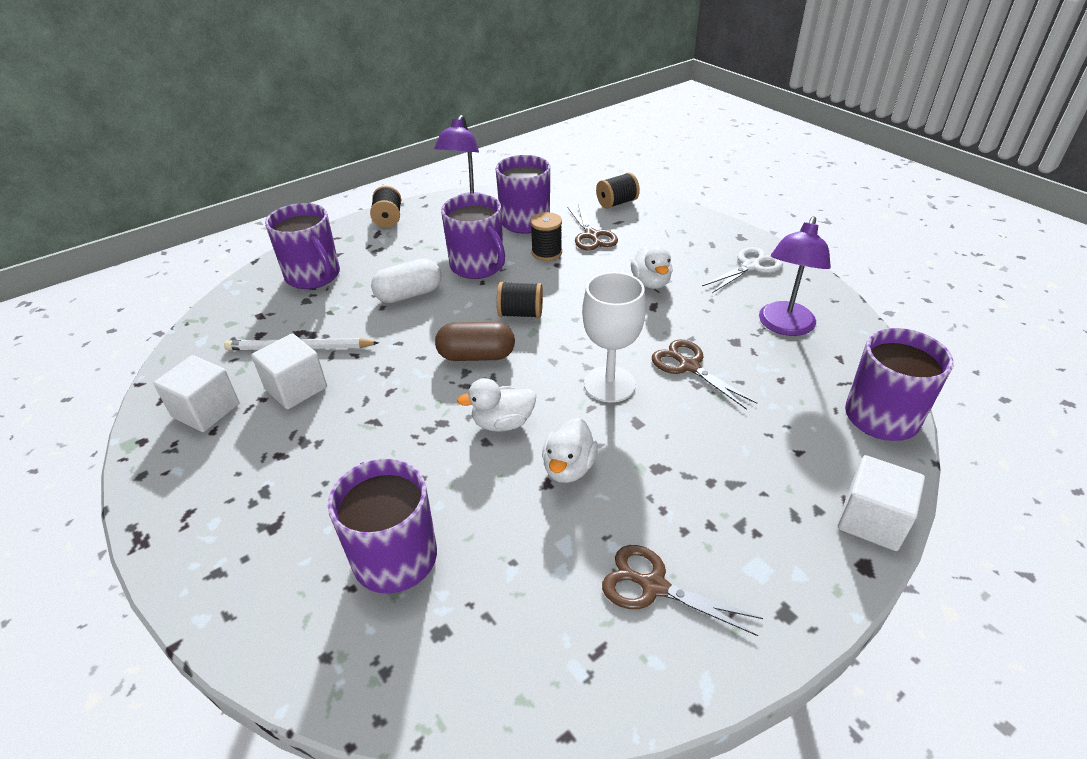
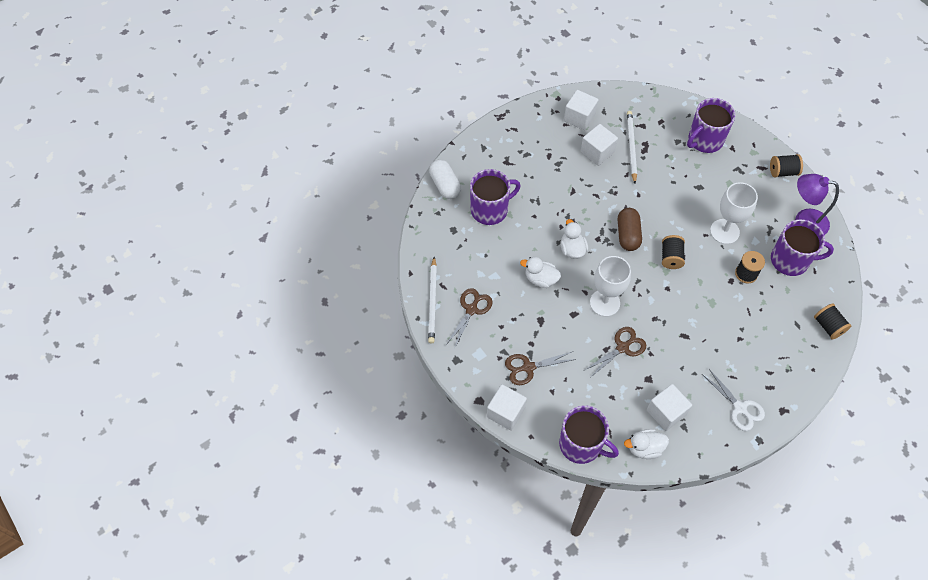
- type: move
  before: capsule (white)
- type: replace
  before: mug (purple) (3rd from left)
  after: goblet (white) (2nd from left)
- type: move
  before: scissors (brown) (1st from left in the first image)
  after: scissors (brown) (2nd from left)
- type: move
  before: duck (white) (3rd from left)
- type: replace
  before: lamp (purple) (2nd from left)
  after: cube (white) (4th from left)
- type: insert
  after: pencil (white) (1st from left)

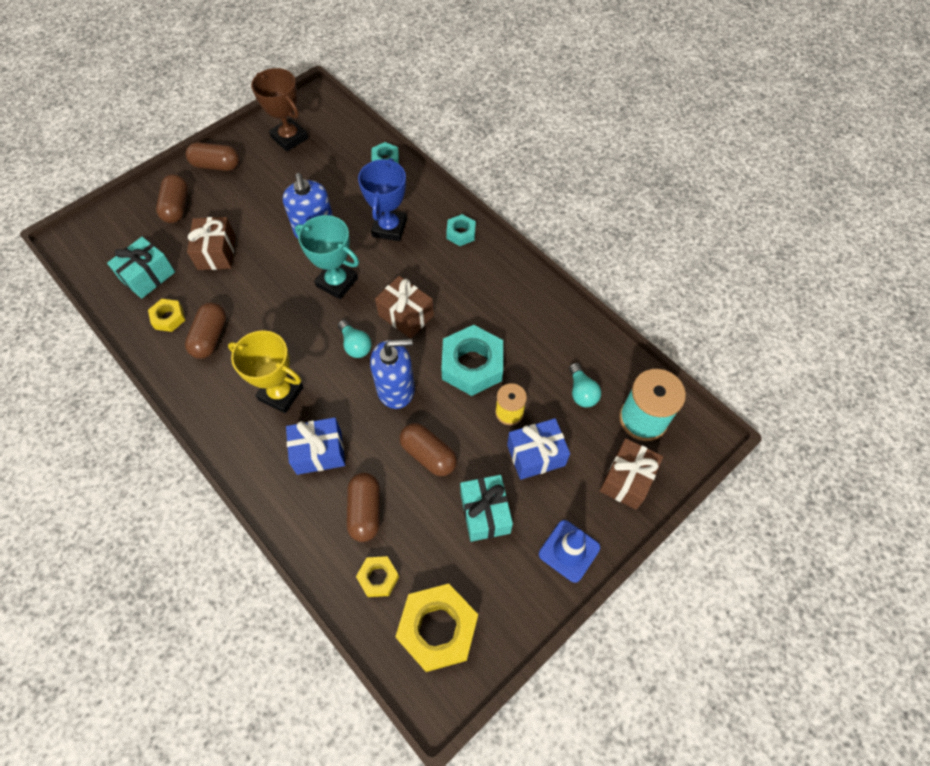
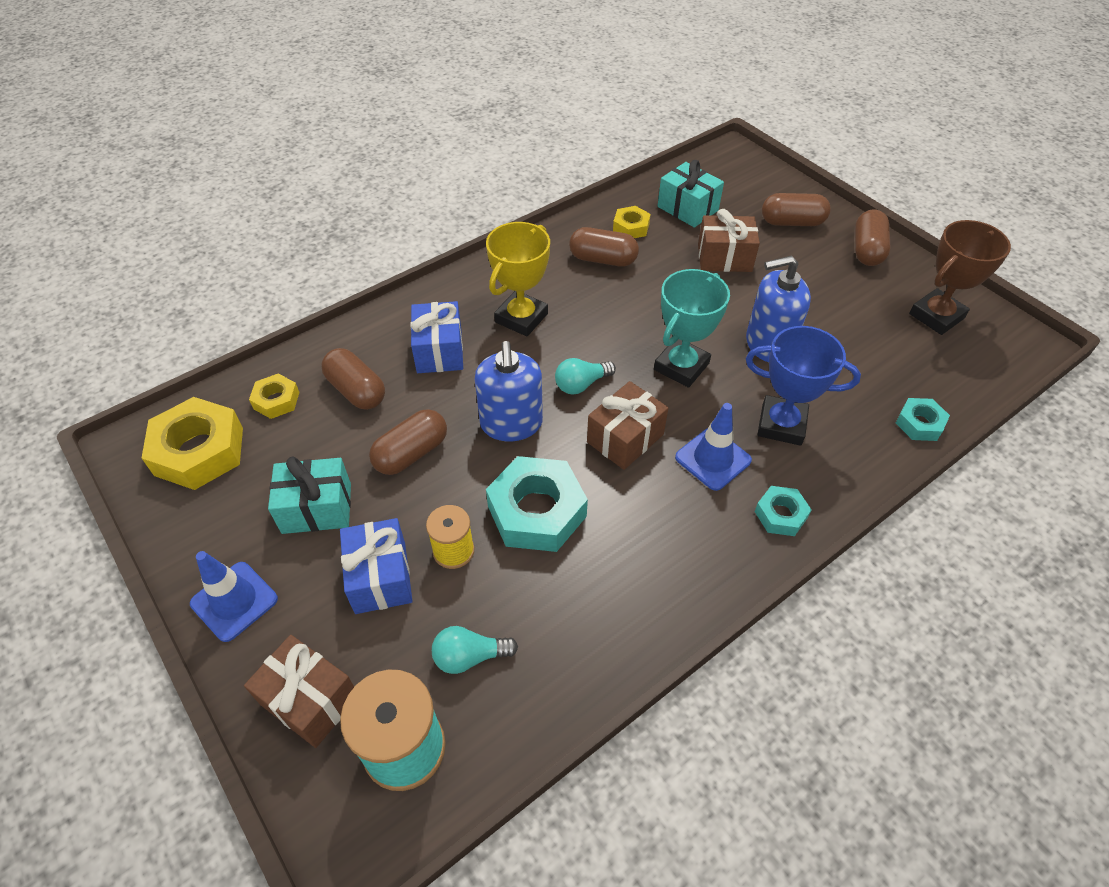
- type: rotate
  before: capsule (brown) (4th from left in the first image)
  turn: 45
- type: insert
  after: traffic cone (blue) (2nd from left)

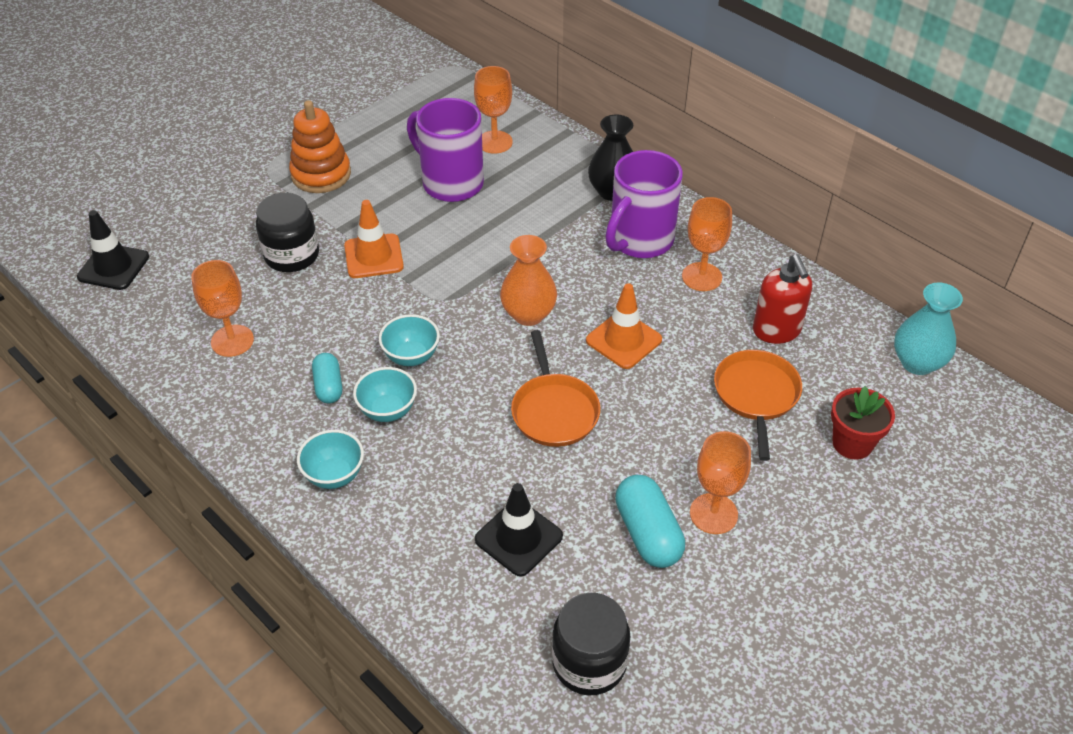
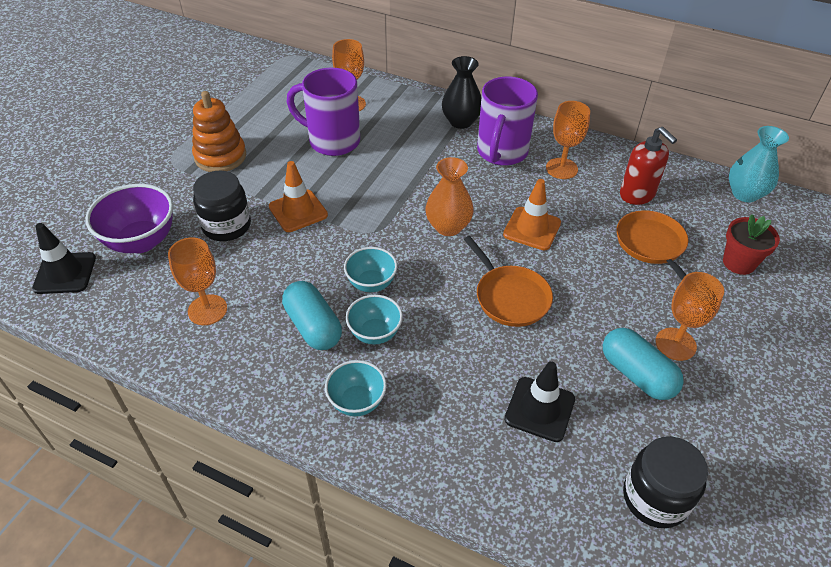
- type: resize
  before: capsule (turquoise) (1st from left)
  scale: 1.57
- type: insert
  after: bowl (purple)

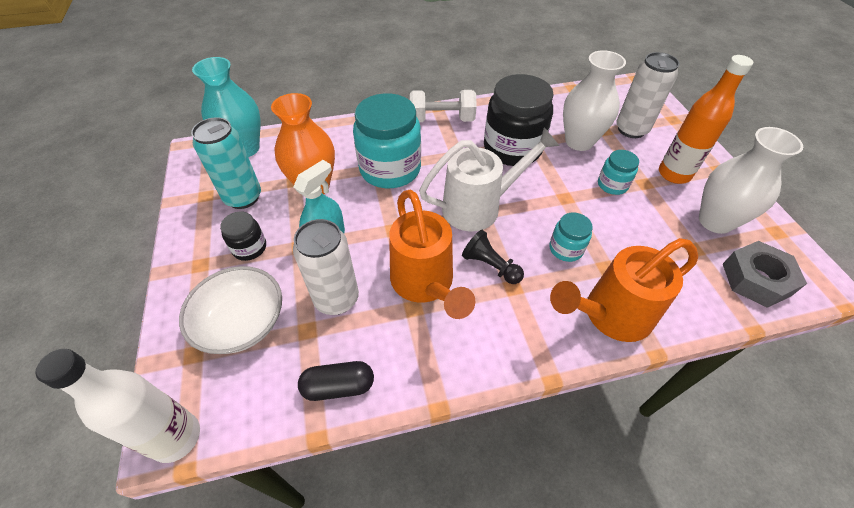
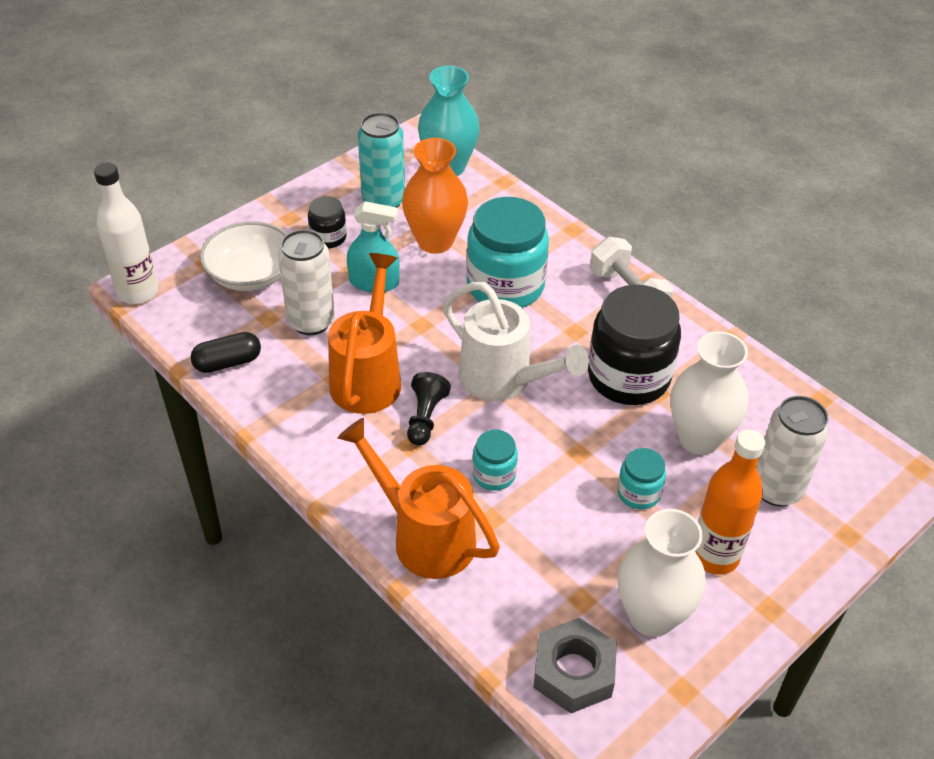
- type: rotate
  before: capsule (black)
  turn: -75
- type: rotate
  before: watering can (orange) (1st from left)
  turn: 150

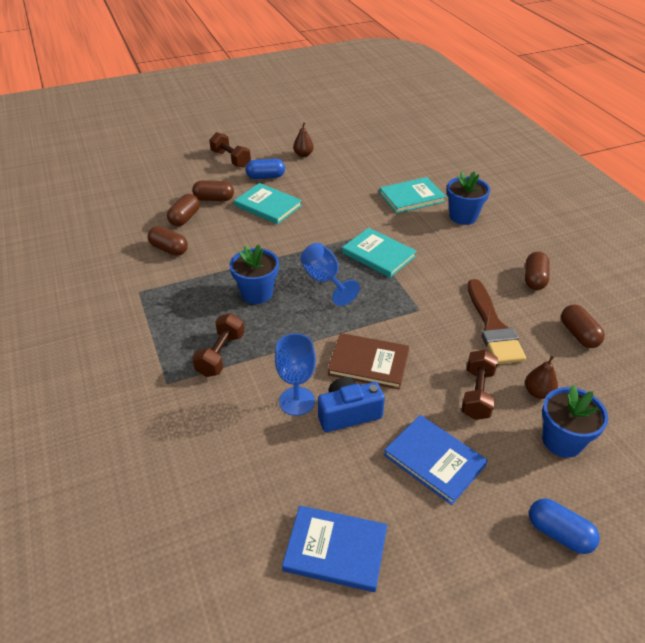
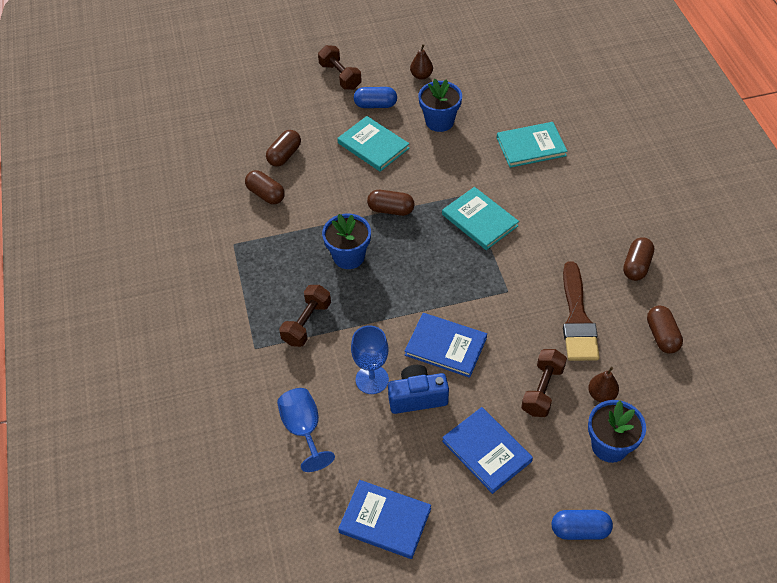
- type: move
  before: capsule (brown) (3rd from left)
- type: move
  before: goblet (blue) (2nd from left in the first image)
  after: goblet (blue) (1st from left)
- type: recolor
  before: book (brown)
  after: book (blue) (2nd from left)
- type: move
  before: flower pot (blue) (2nd from left)
- type: rotate
  before: capsule (blue) (2nd from left)
  turn: -45

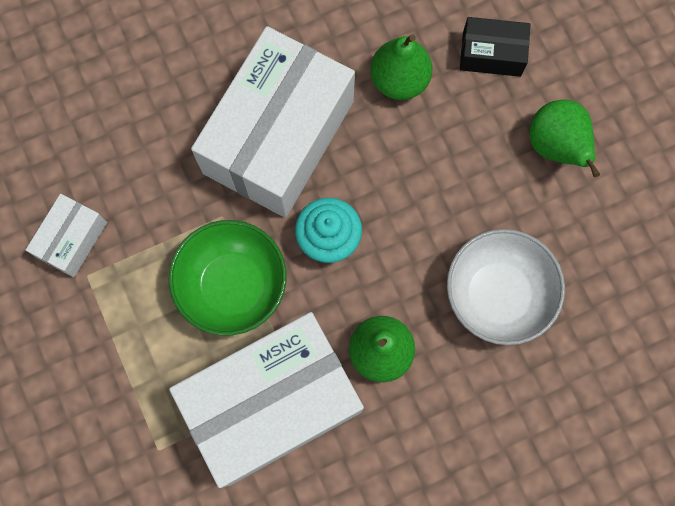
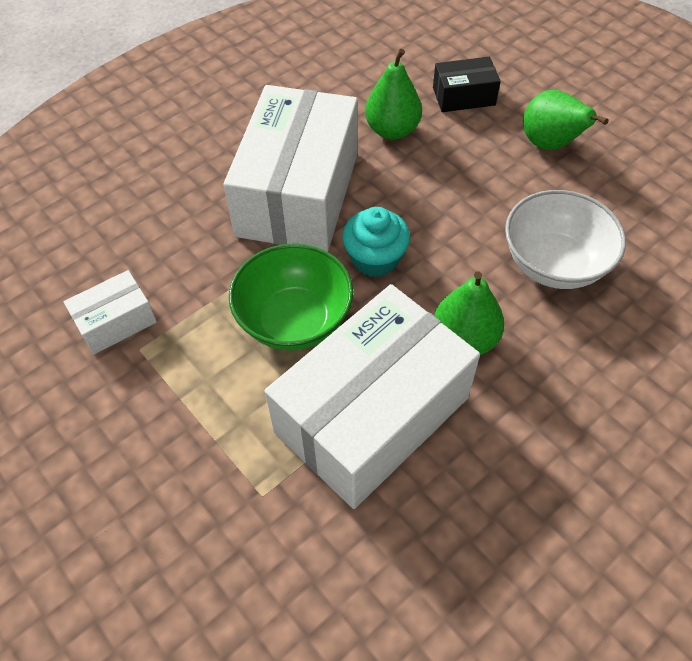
- type: rotate
  before: box (white) (1st from left)
  turn: 45

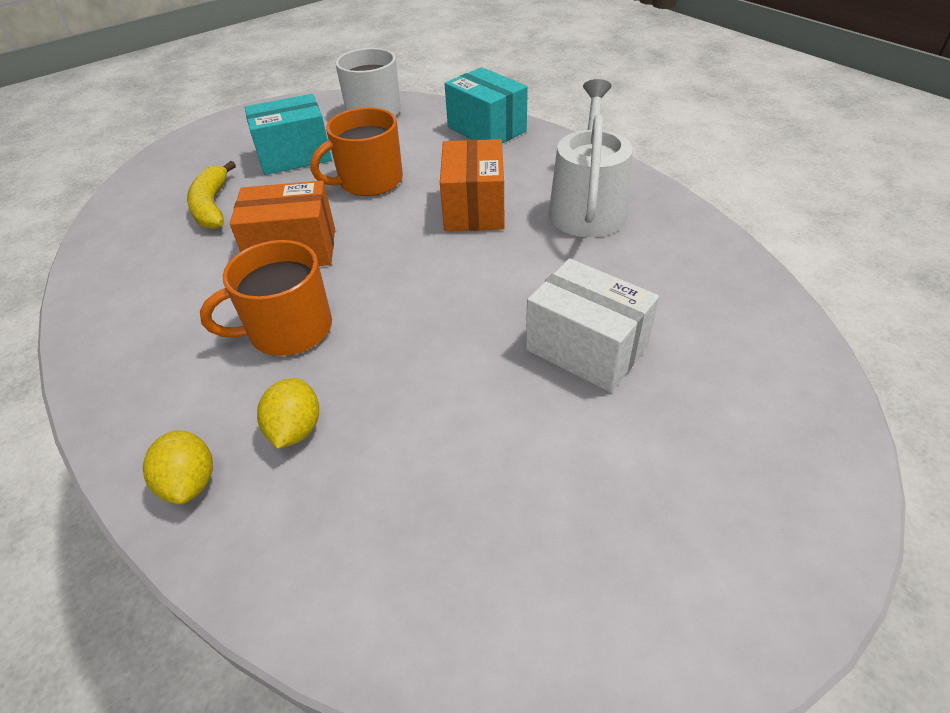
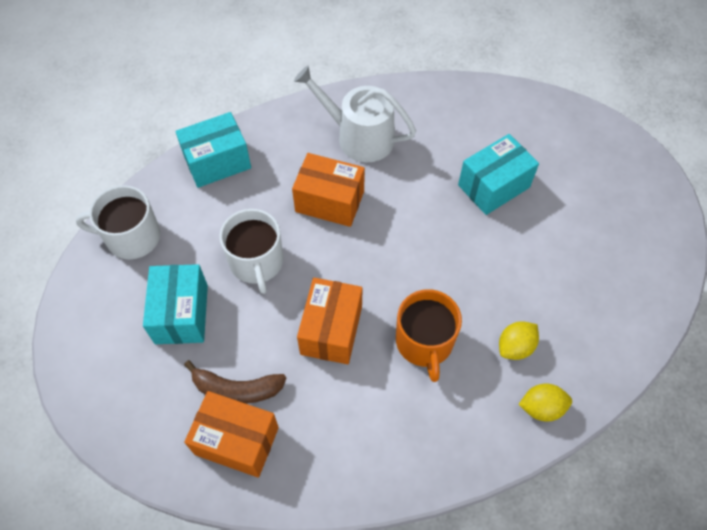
- type: recolor
  before: banana (yellow)
  after: banana (brown)
- type: rotate
  before: lemon (yellow) (2nd from left in the first image)
  turn: -60
- type: recolor
  before: mug (orange) (2nd from left)
  after: mug (white) (2nd from left)
- type: recolor
  before: box (white)
  after: box (turquoise) (3rd from left)
- type: insert
  after: box (orange) (1st from left)

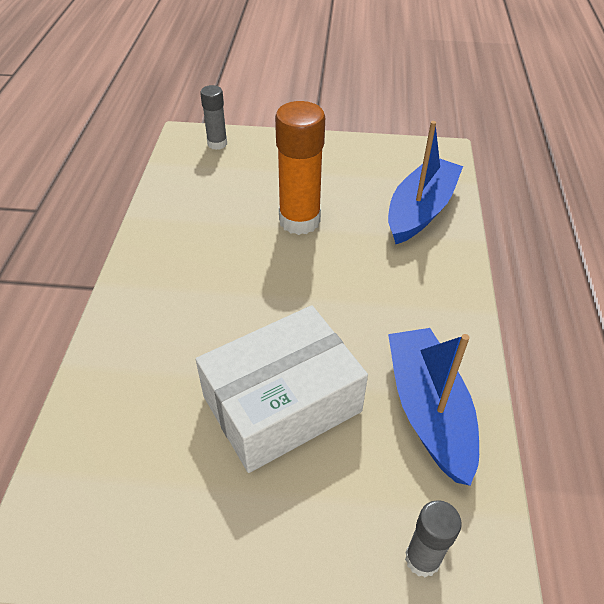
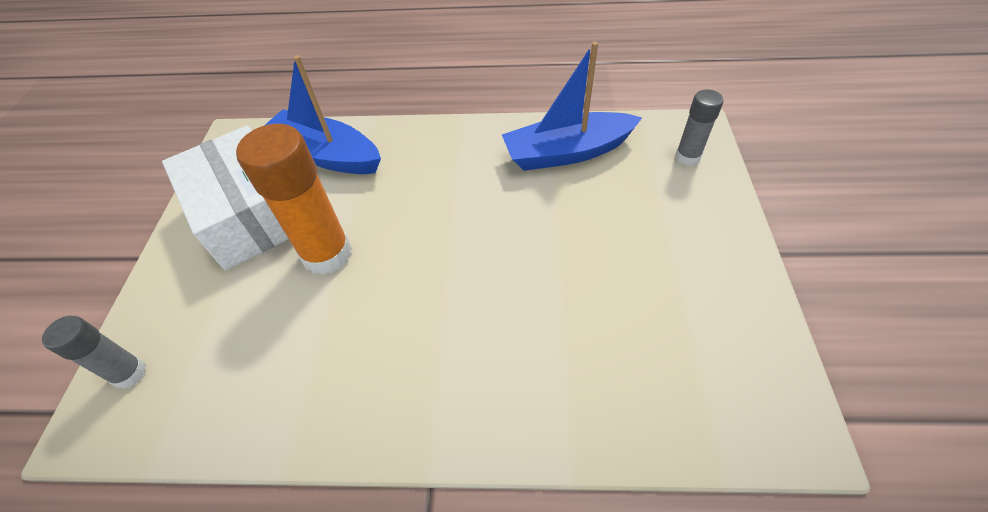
- type: move
  before: box (white)

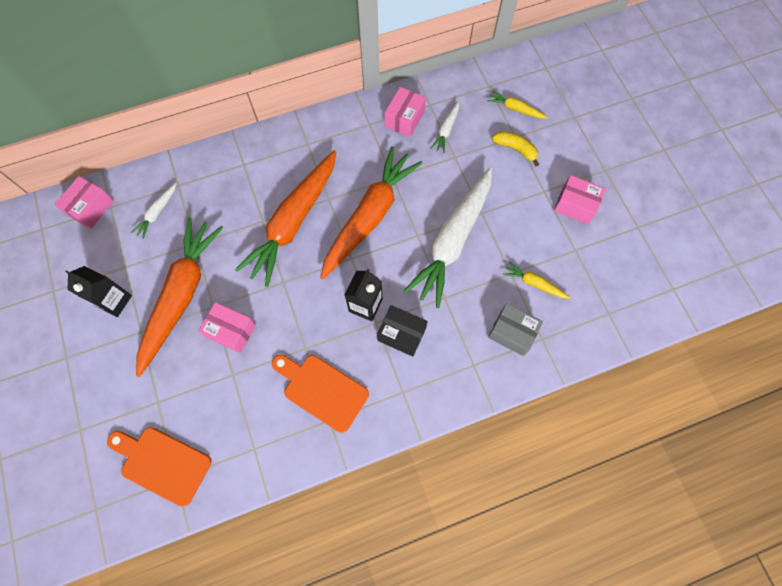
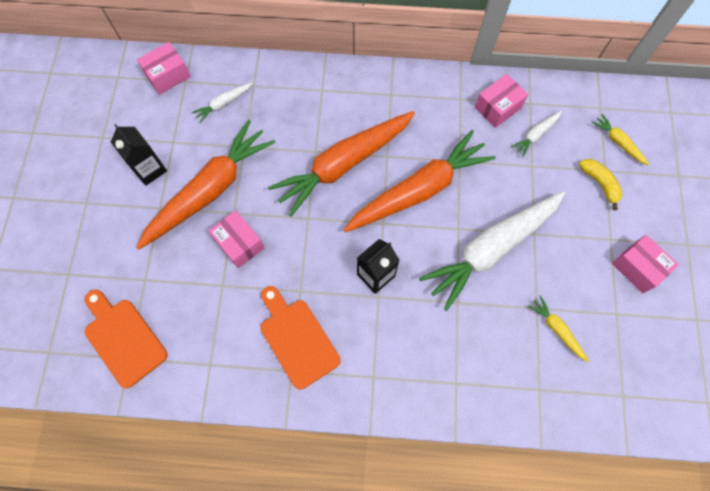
- type: delete
  before: box (black)
- type: delete
  before: box (grey)

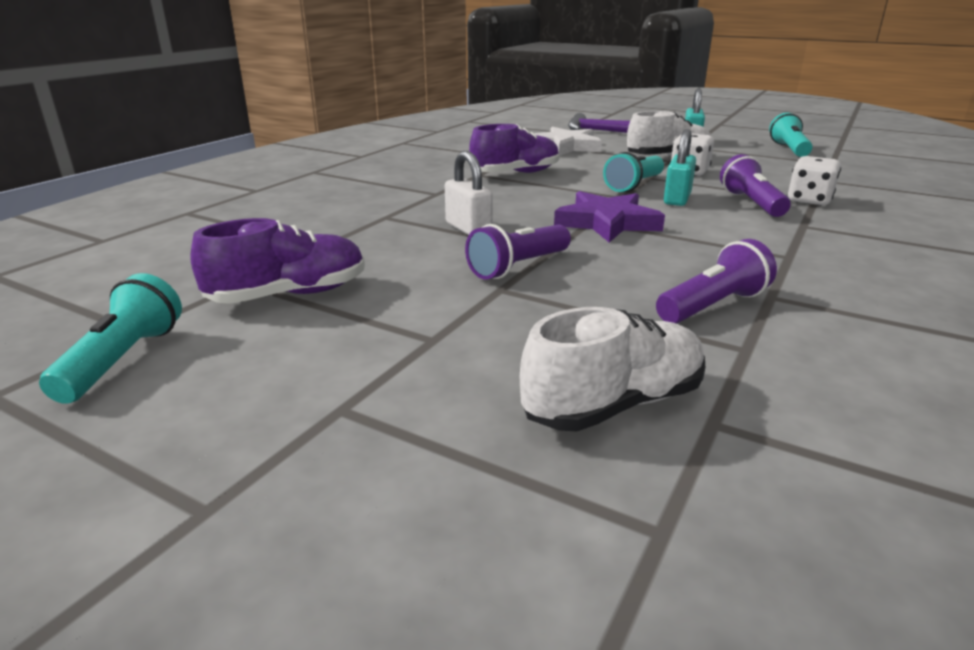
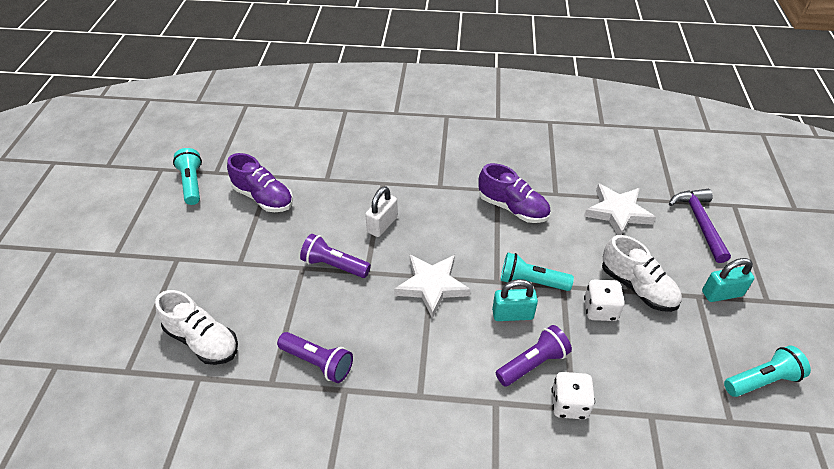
- type: rotate
  before: flashlight (turquoise) (1st from left)
  turn: -90
- type: recolor
  before: star (purple)
  after: star (white) (1st from left)

